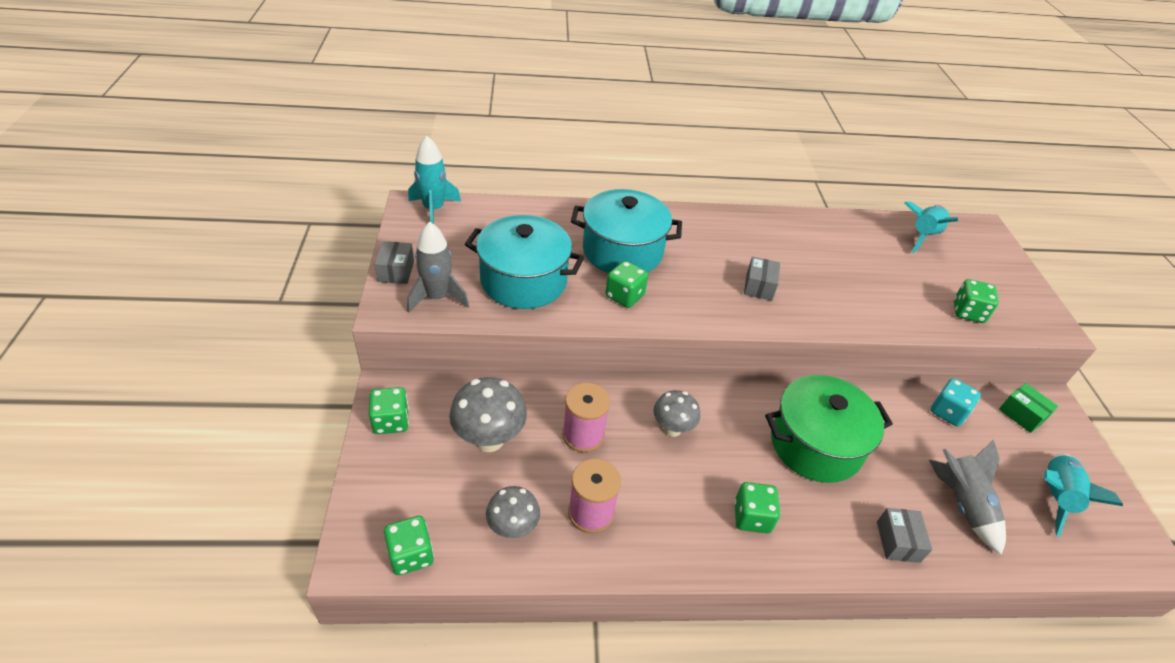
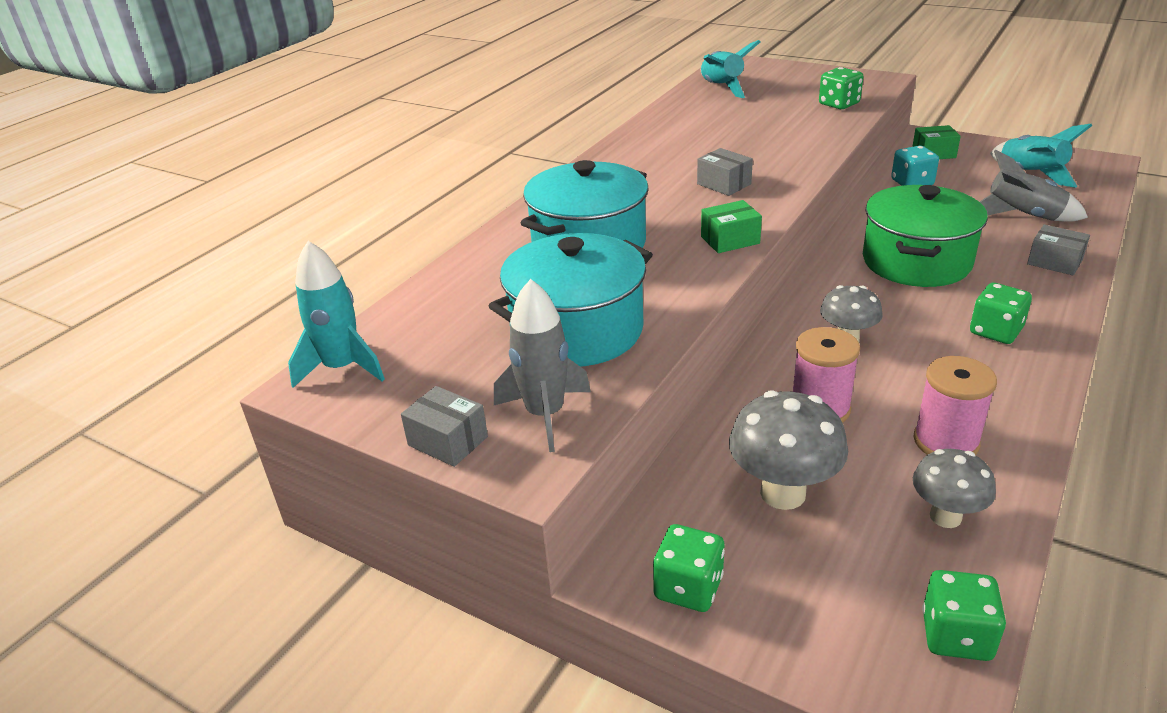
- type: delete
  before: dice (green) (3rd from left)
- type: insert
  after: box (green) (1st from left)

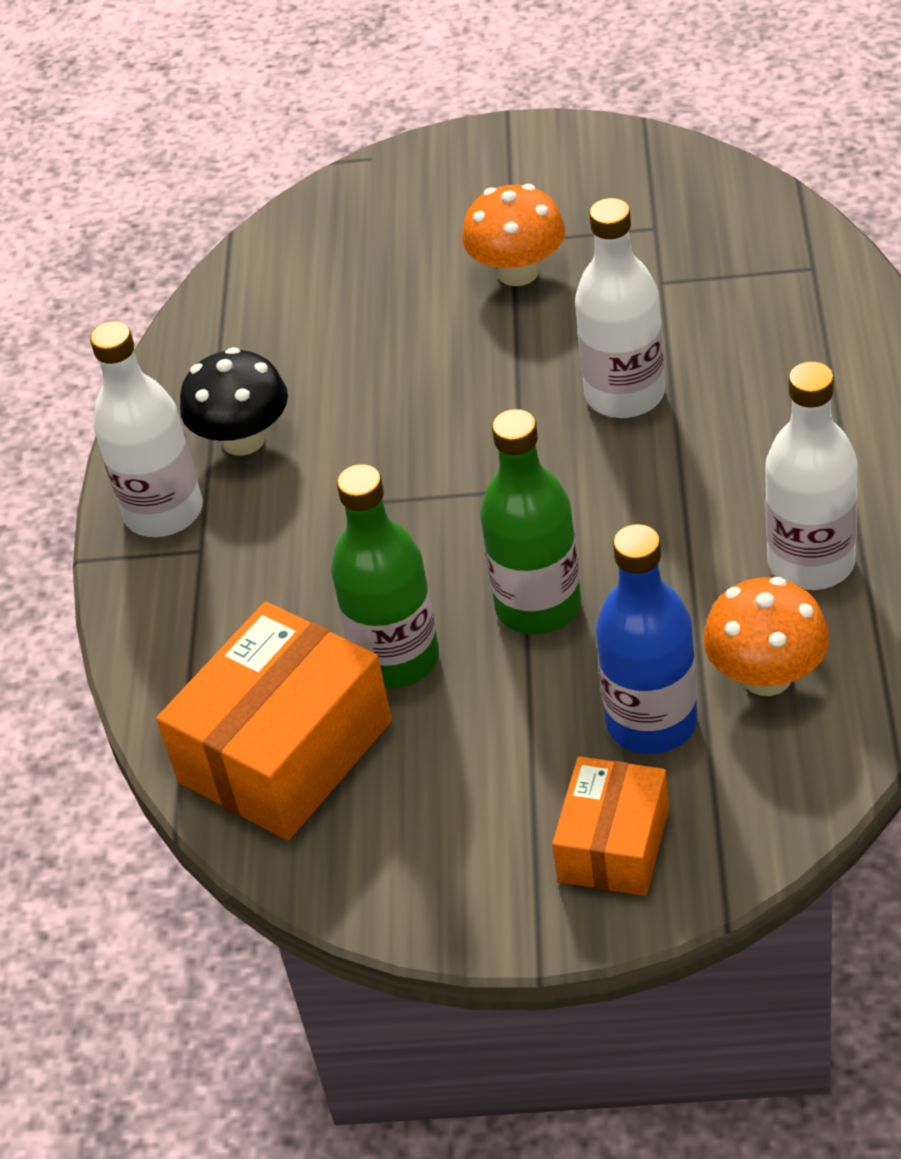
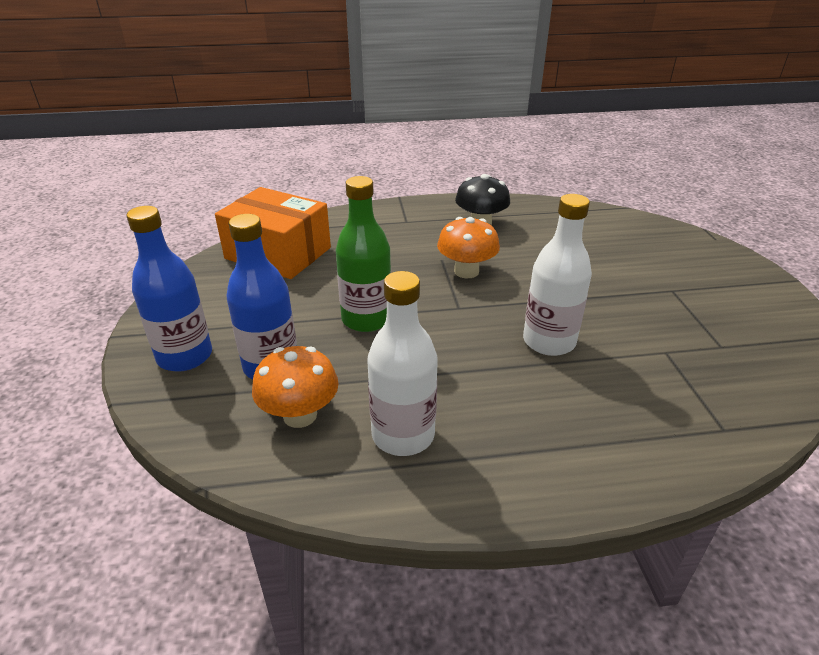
- type: delete
  before: bottle (white) (1st from left)
- type: delete
  before: bottle (green) (1st from left)
- type: move
  before: mushroom (orange) (1st from left in the first image)
  after: mushroom (orange) (2nd from left)
- type: replace
  before: box (orange) (2nd from left)
  after: bottle (blue) (1st from left)

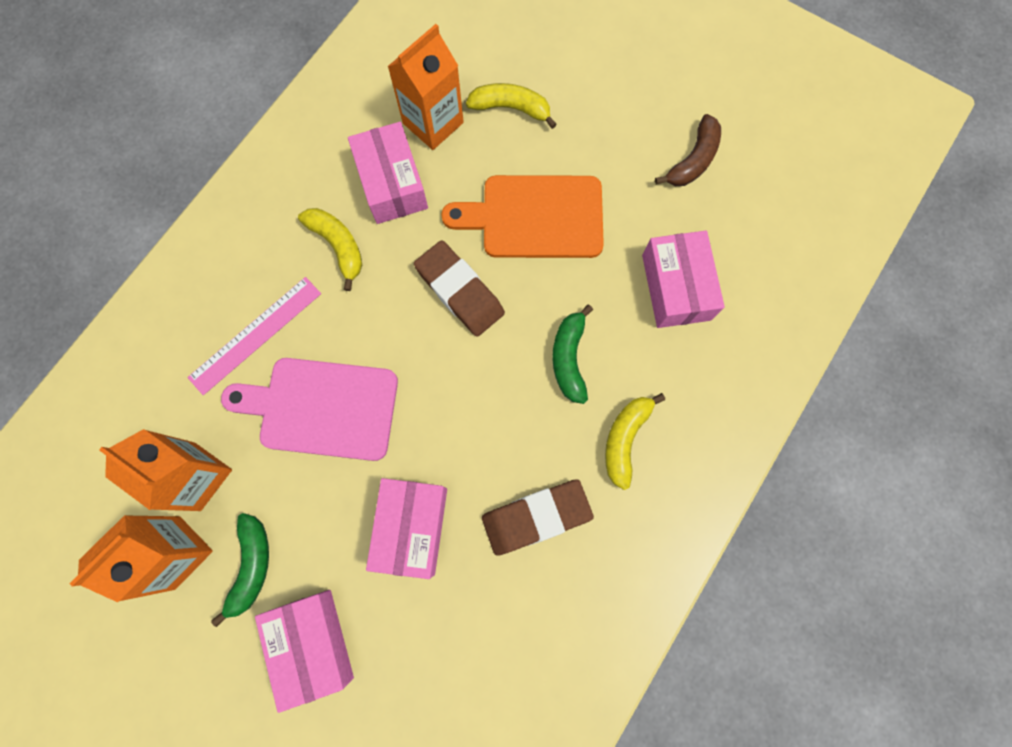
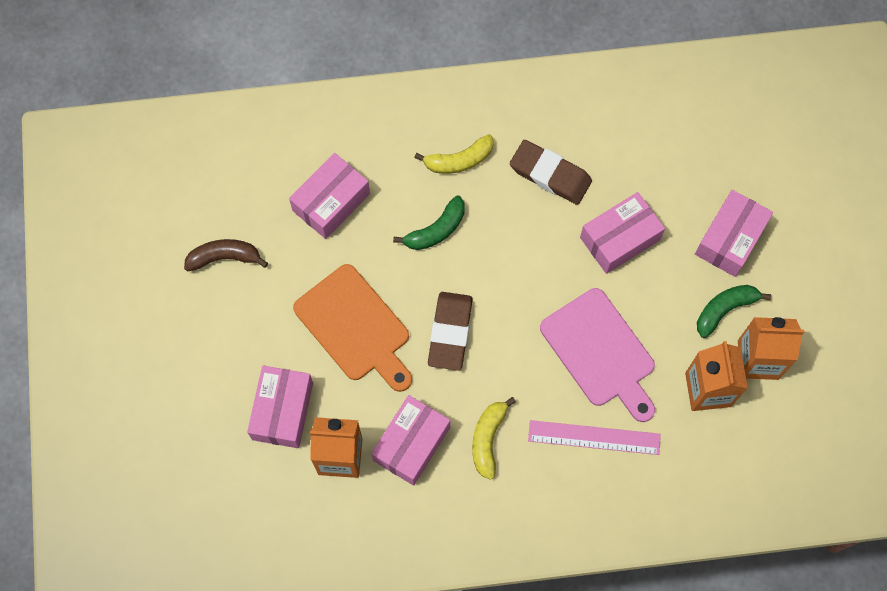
- type: replace
  before: banana (yellow) (2nd from left)
  after: box (pink) (1st from left)

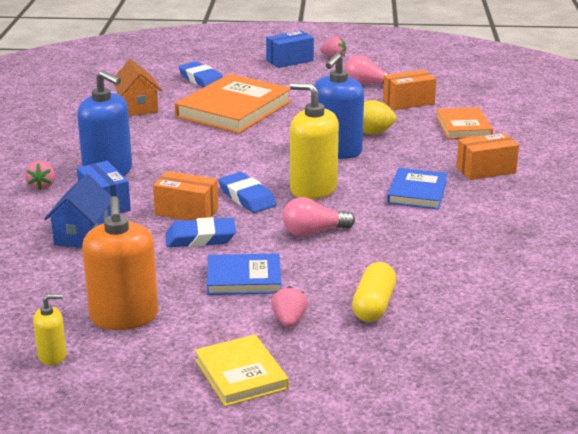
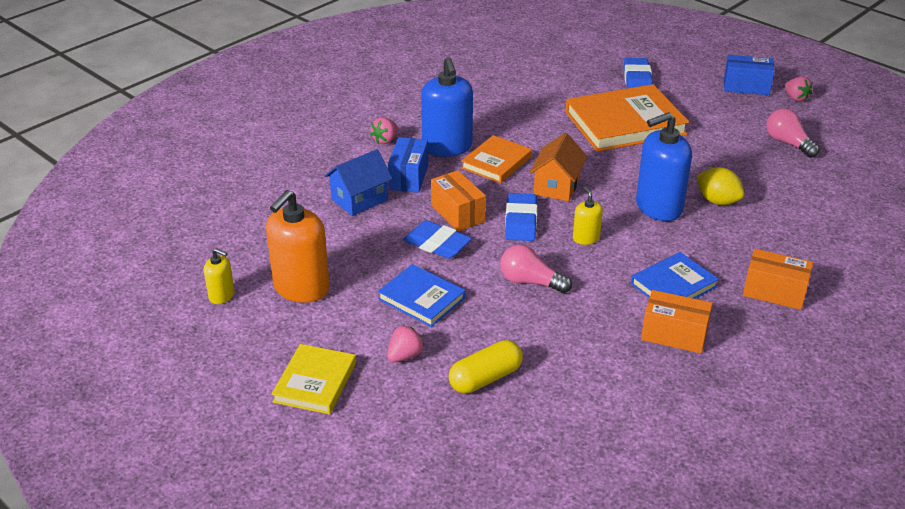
- type: move
  before: house (orange)
- type: resize
  before: soap dispenser (yellow) (2nd from left)
  scale: 0.49
- type: move
  before: box (orange) (2nd from left)
- type: move
  before: book (orange) (2nd from left in the first image)
  after: book (orange) (1st from left)

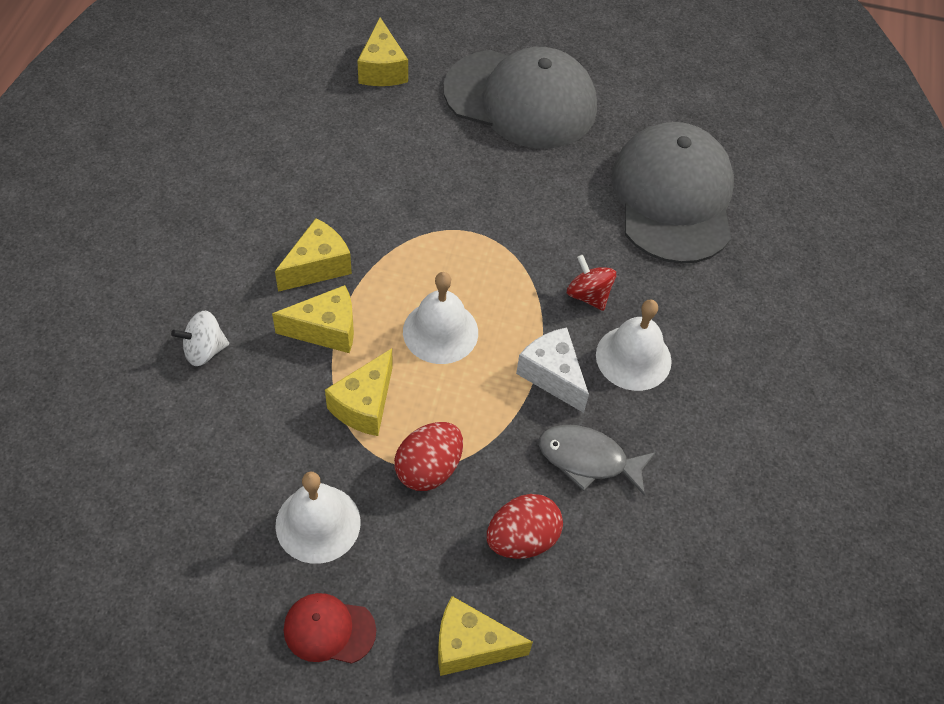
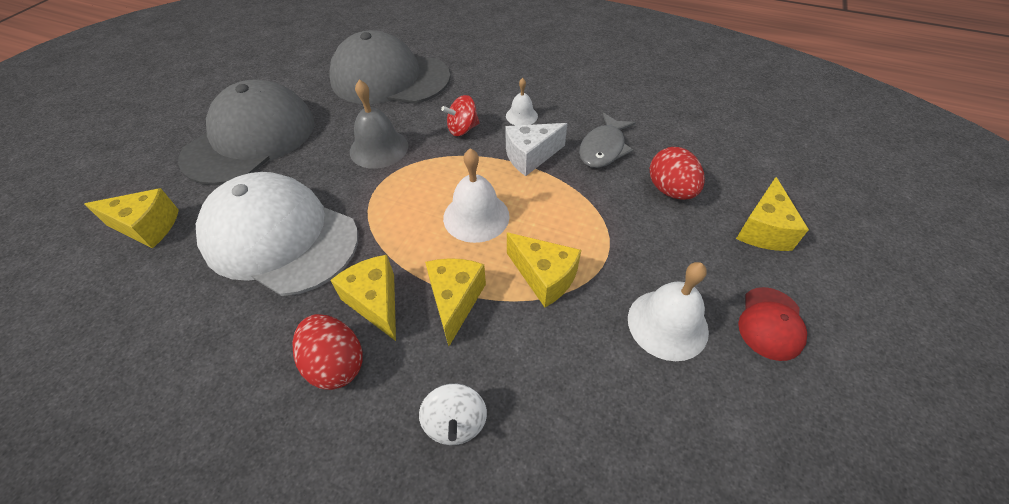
- type: move
  before: egg (red) (1st from left)
- type: resize
  before: bell (white) (3rd from left in the first image)
  scale: 0.59
- type: insert
  after: cap (white)
- type: insert
  after: bell (grey)

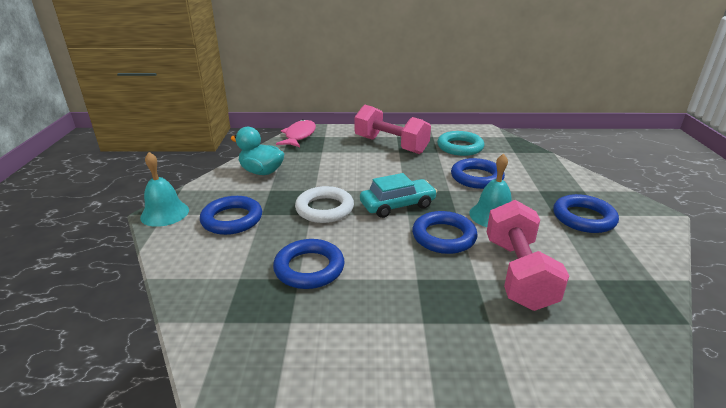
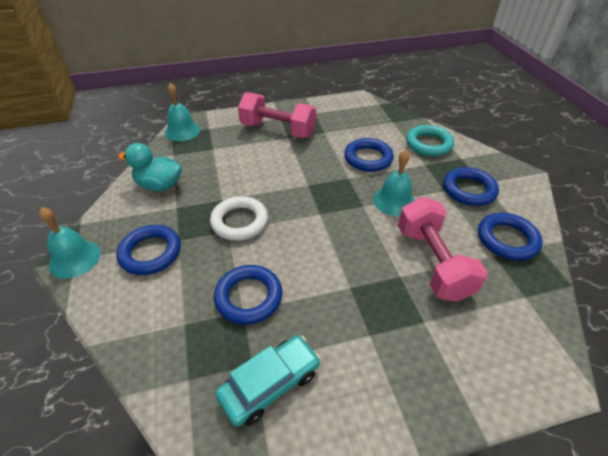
- type: replace
  before: fish (pink)
  after: bell (turquoise) (2nd from left)
- type: move
  before: car (turquoise)
- type: move
  before: ring (blue) (3rd from left in the first image)
  after: ring (blue) (5th from left)
- type: move
  before: ring (turquoise)

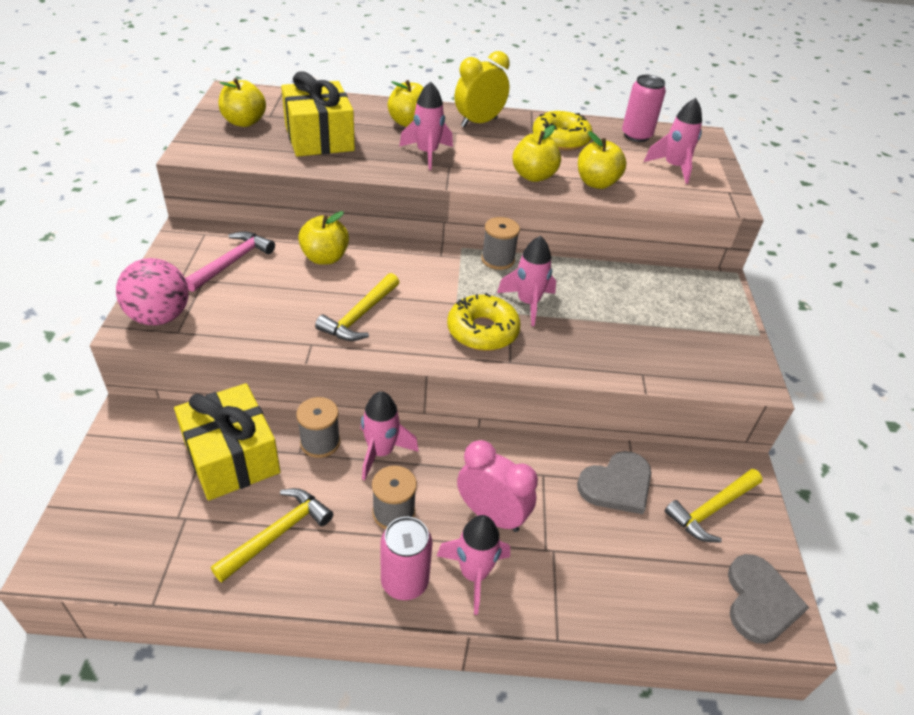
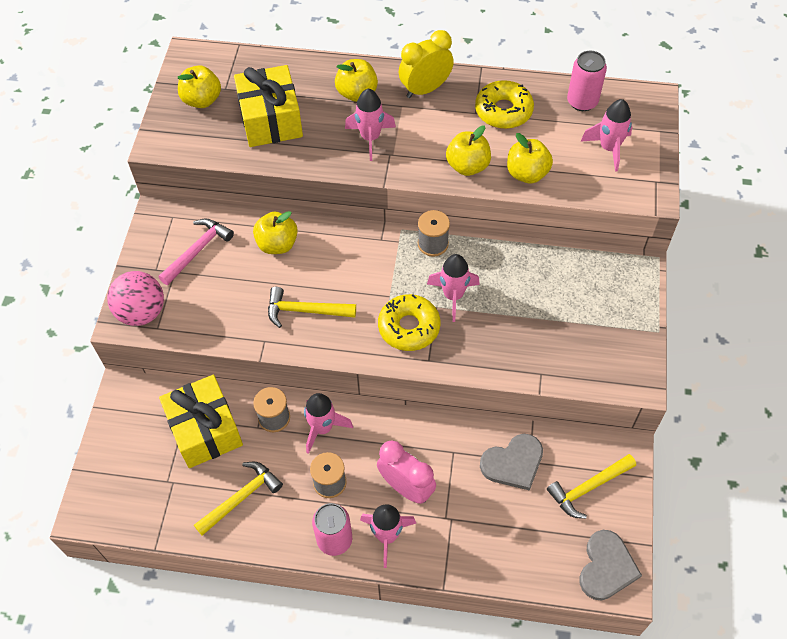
- type: rotate
  before: hammer (yellow) (2nd from left)
  turn: 60

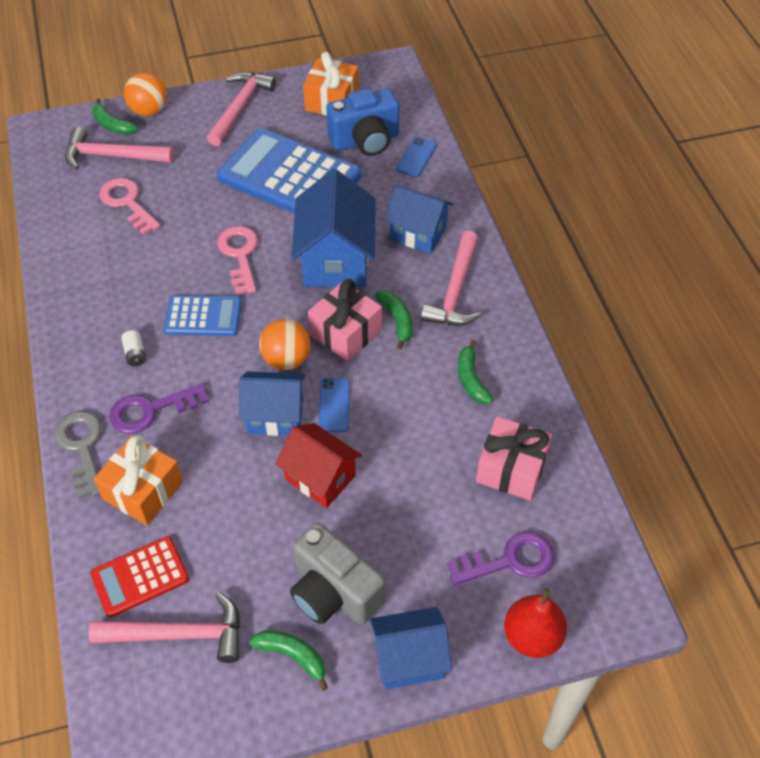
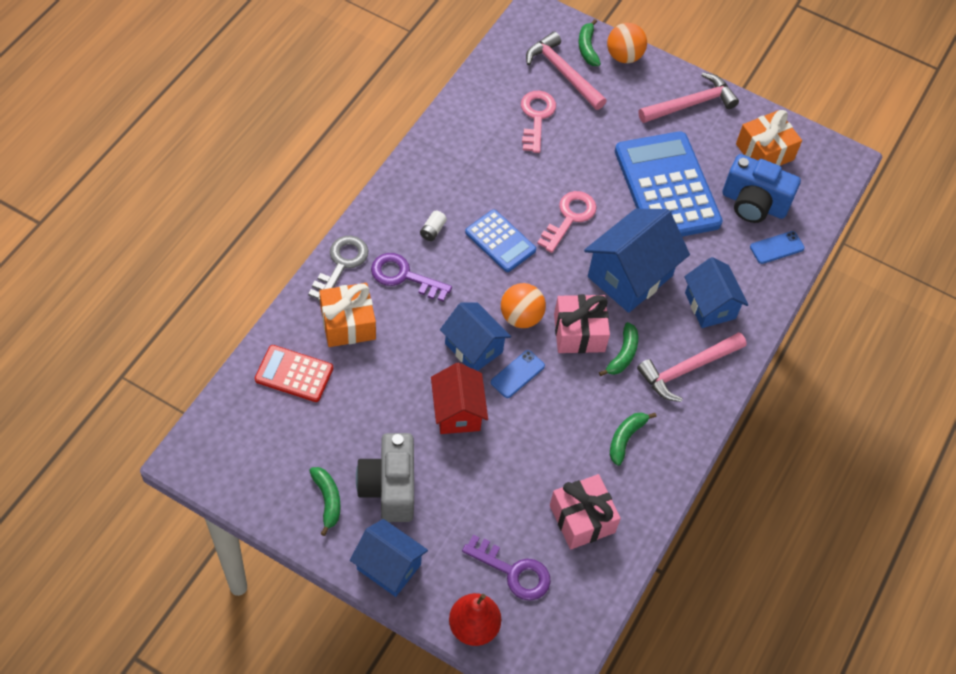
- type: delete
  before: hammer (pink) (2nd from left)

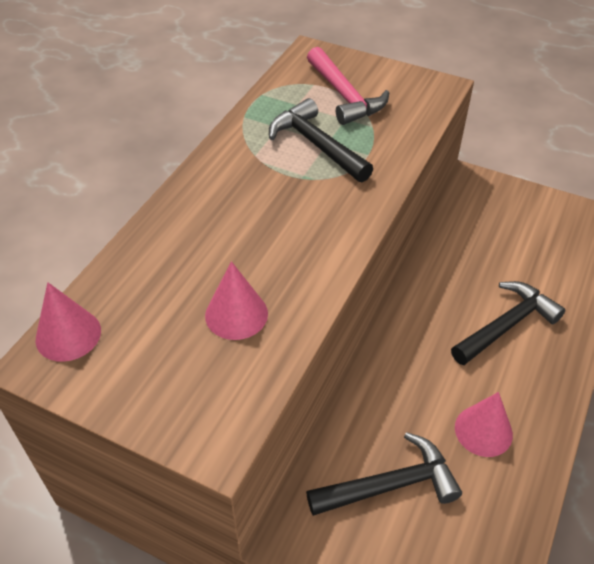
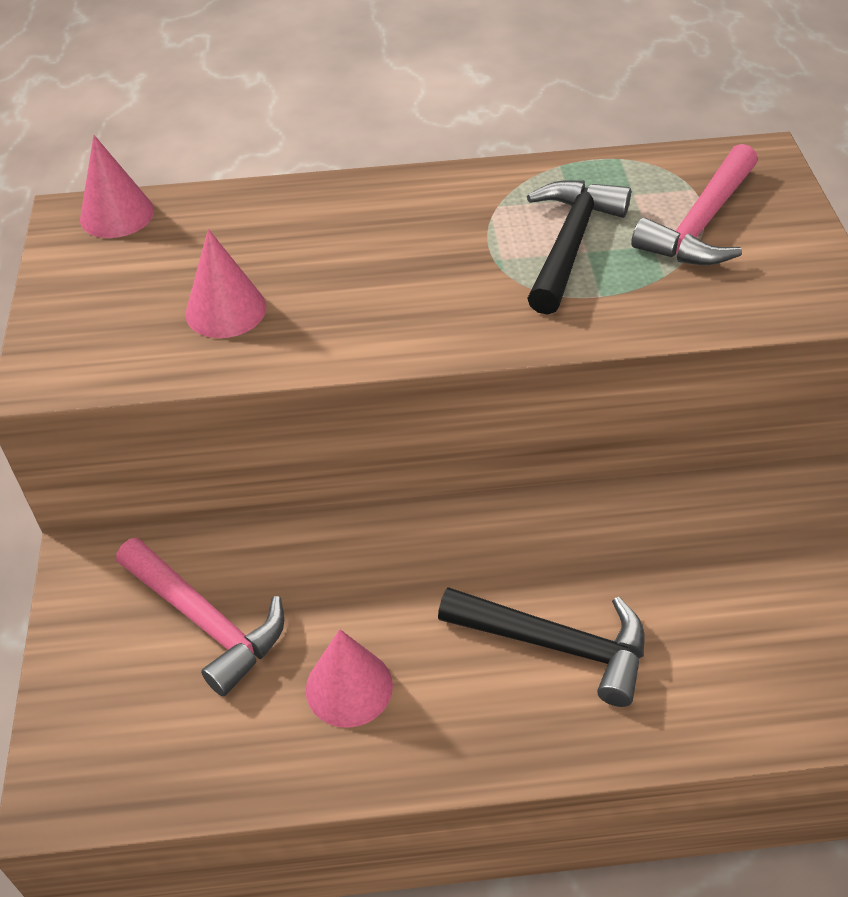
- type: recolor
  before: hammer (black) (2nd from left)
  after: hammer (pink) (1st from left)

